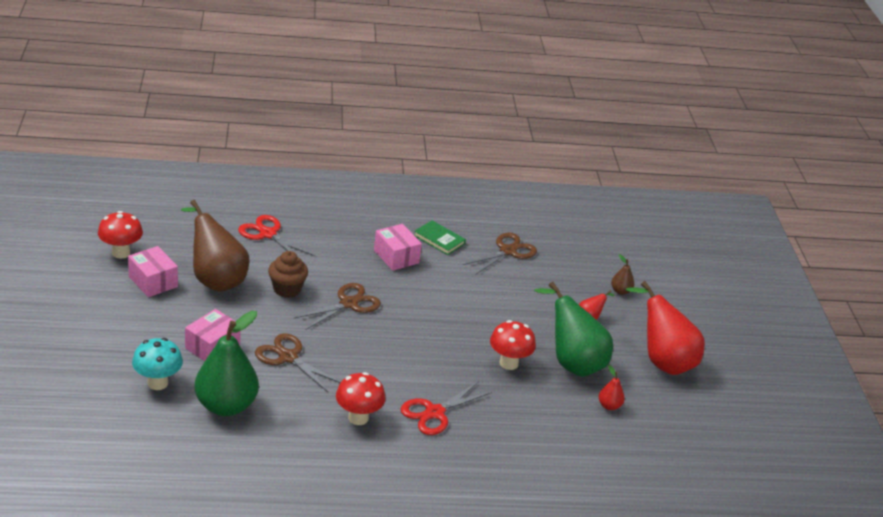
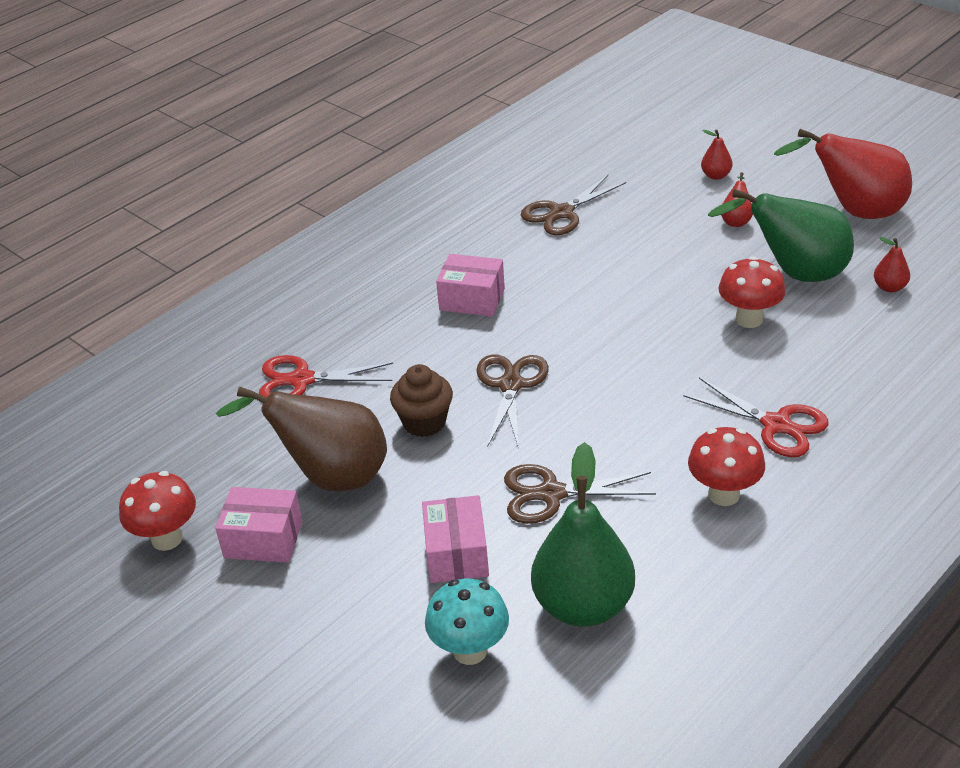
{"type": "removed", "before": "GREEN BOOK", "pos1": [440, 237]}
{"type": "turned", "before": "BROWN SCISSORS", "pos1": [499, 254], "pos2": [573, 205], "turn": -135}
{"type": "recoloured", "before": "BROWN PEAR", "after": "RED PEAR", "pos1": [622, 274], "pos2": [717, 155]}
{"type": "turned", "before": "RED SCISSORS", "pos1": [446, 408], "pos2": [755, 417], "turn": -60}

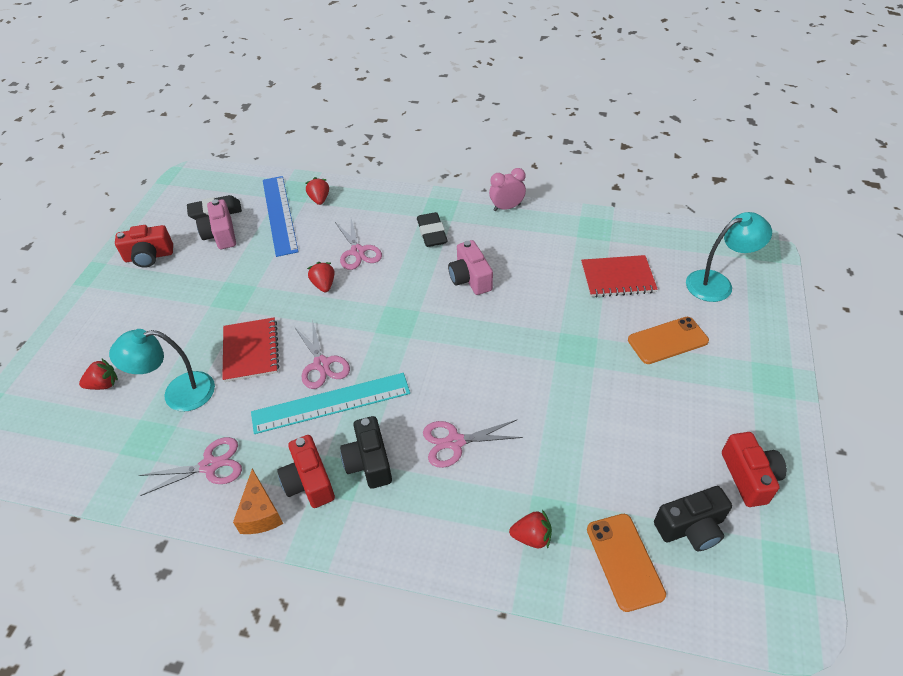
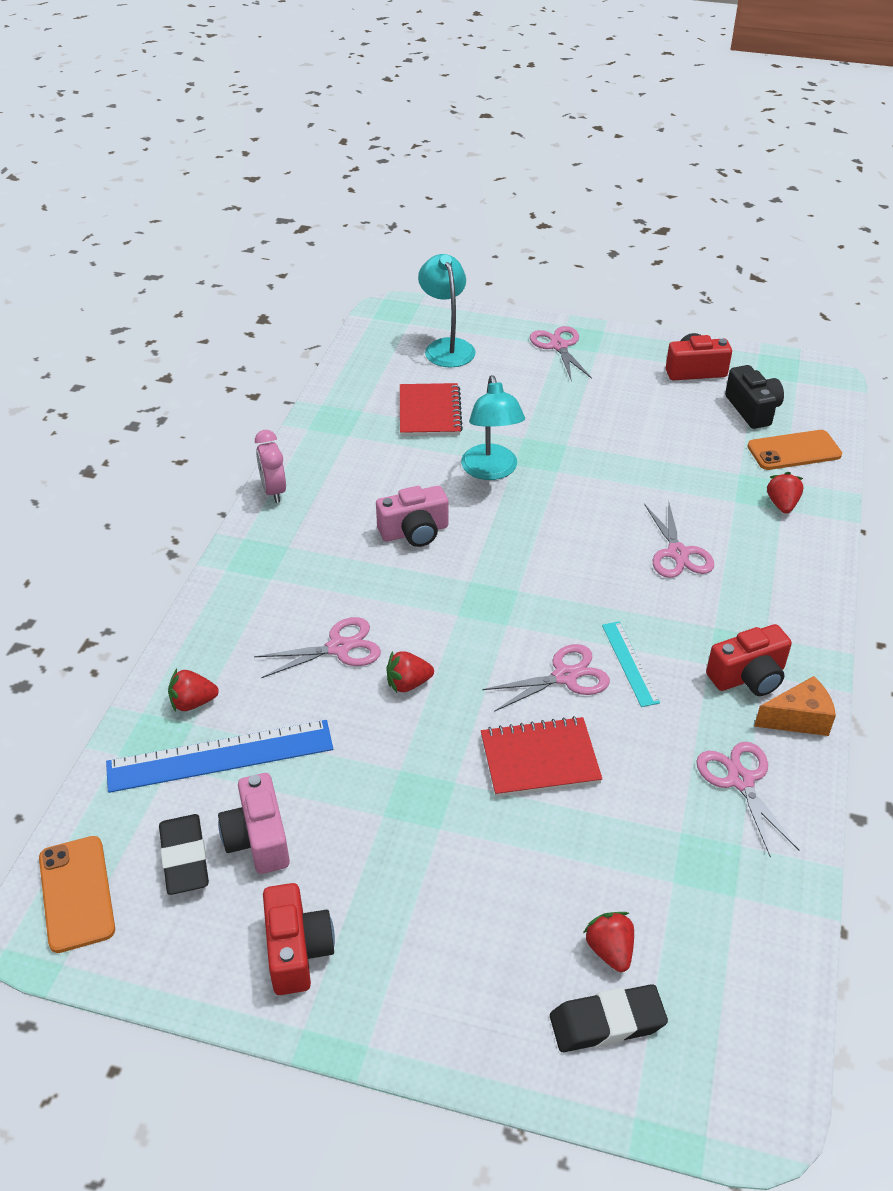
{"type": "turned", "before": "PINK CAMERA", "pos1": [216, 224], "pos2": [254, 823], "turn": 90}
{"type": "moved", "before": "BLACK ERASER", "pos1": [432, 229], "pos2": [609, 1018]}
{"type": "moved", "before": "ORANGE PHONE", "pos1": [668, 340], "pos2": [77, 894]}
{"type": "moved", "before": "TURQUOISE LAMP", "pos1": [162, 370], "pos2": [493, 427]}
{"type": "resized", "before": "TURQUOISE RULER", "pos1": [330, 403], "pos2": [631, 664], "scale": 0.55}
{"type": "removed", "before": "BLACK CAMERA", "pos1": [366, 452]}
{"type": "added", "after": "PINK SCISSORS", "pos2": [561, 352]}

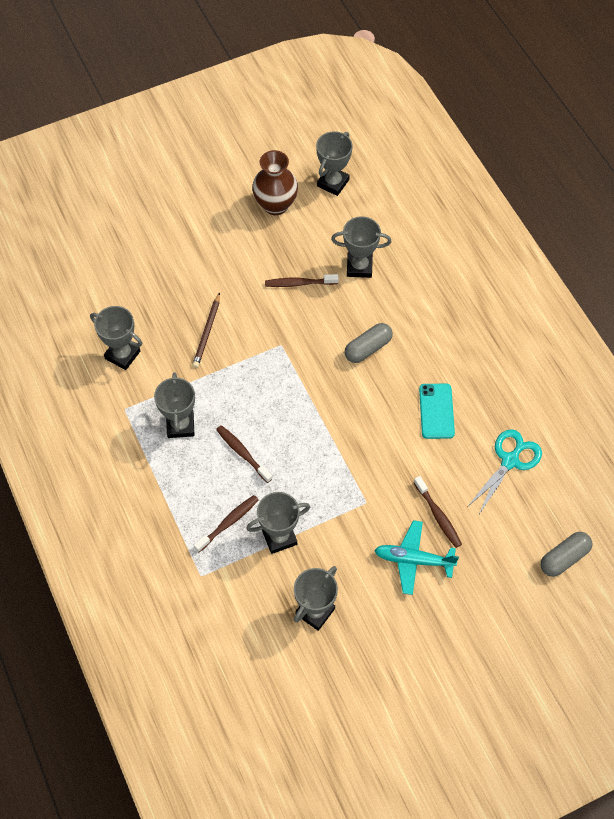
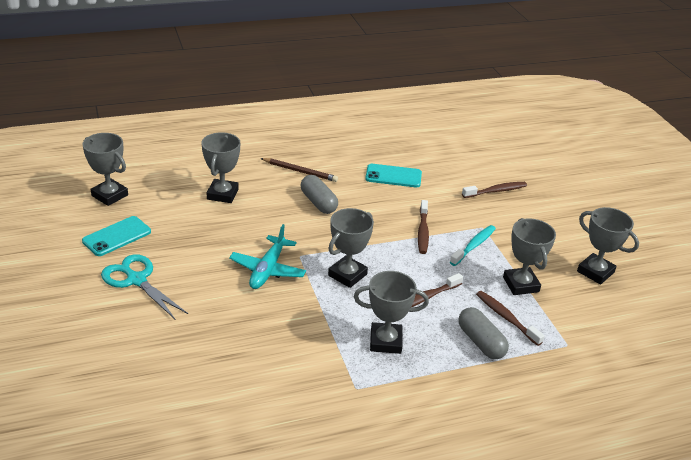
{"type": "replaced", "before": "BROWN VASE", "after": "TURQUOISE PHONE", "pos1": [275, 182], "pos2": [116, 236]}
{"type": "moved", "before": "BROWN TOOTHBRUSH", "pos1": [302, 280], "pos2": [423, 227]}
{"type": "moved", "before": "BROWN PENCIL", "pos1": [206, 330], "pos2": [299, 170]}
{"type": "moved", "before": "GREY TROPHY", "pos1": [116, 338], "pos2": [351, 248]}
{"type": "moved", "before": "TURQUOISE SCISSORS", "pos1": [504, 472], "pos2": [144, 287]}
{"type": "moved", "before": "TURQUOISE PLANE", "pos1": [416, 557], "pos2": [267, 256]}
{"type": "moved", "before": "GREY CAPSULE", "pos1": [566, 554], "pos2": [483, 333]}
{"type": "added", "after": "TURQUOISE TOOTHBRUSH", "pos2": [473, 245]}

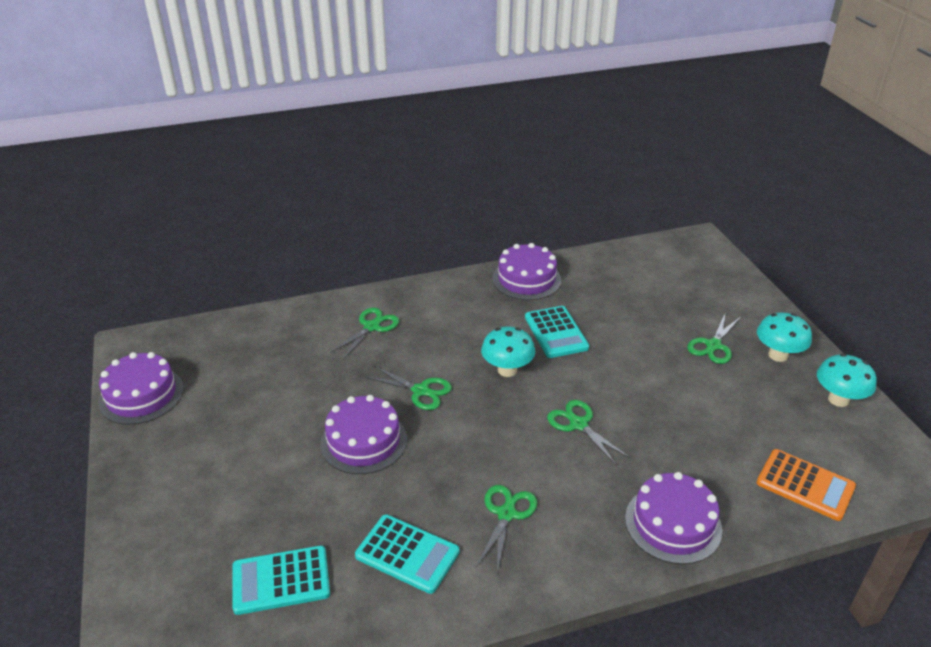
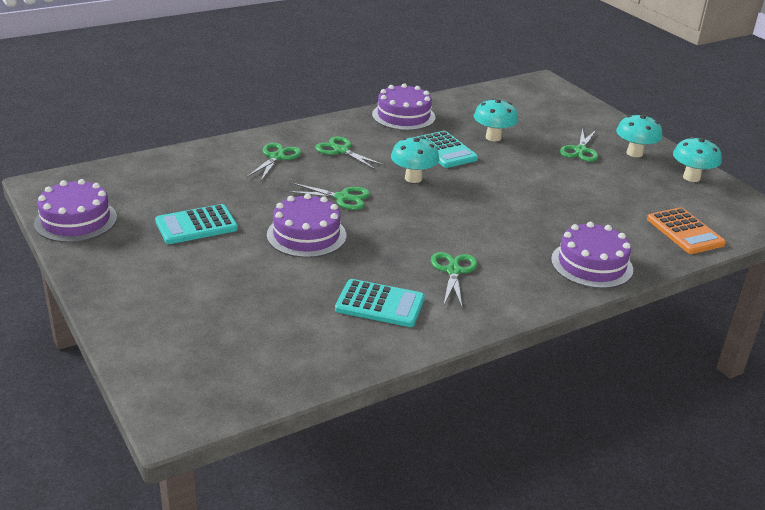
{"type": "moved", "before": "GREEN SCISSORS", "pos1": [588, 433], "pos2": [350, 152]}
{"type": "turned", "before": "ORANGE CALCULATOR", "pos1": [806, 485], "pos2": [686, 230], "turn": 45}
{"type": "moved", "before": "TURQUOISE CALCULATOR", "pos1": [281, 580], "pos2": [196, 224]}
{"type": "added", "after": "TURQUOISE MUSHROOM", "pos2": [496, 119]}

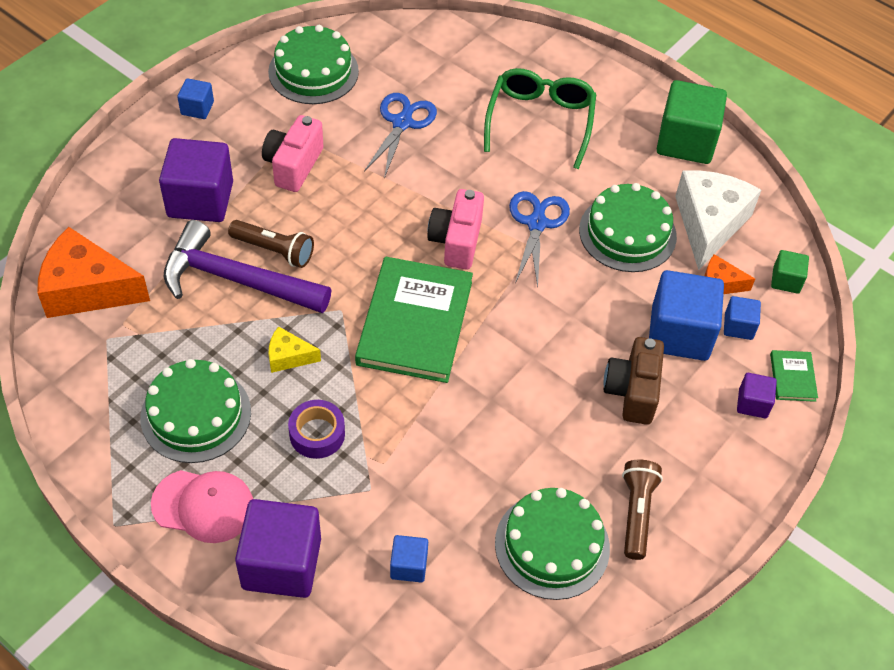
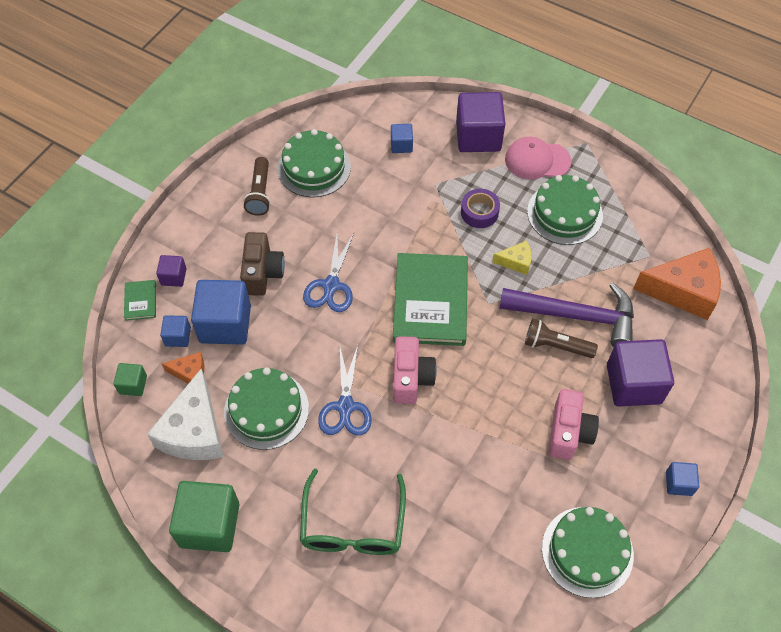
{"type": "moved", "before": "BLUE SCISSORS", "pos1": [400, 136], "pos2": [328, 272]}

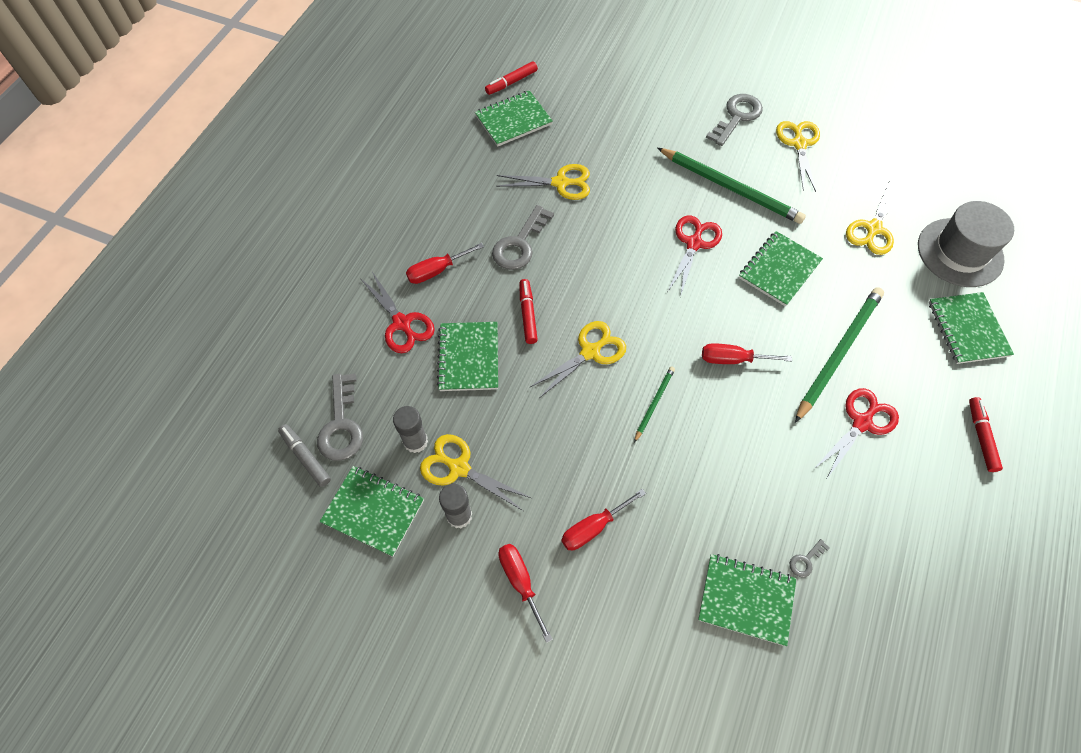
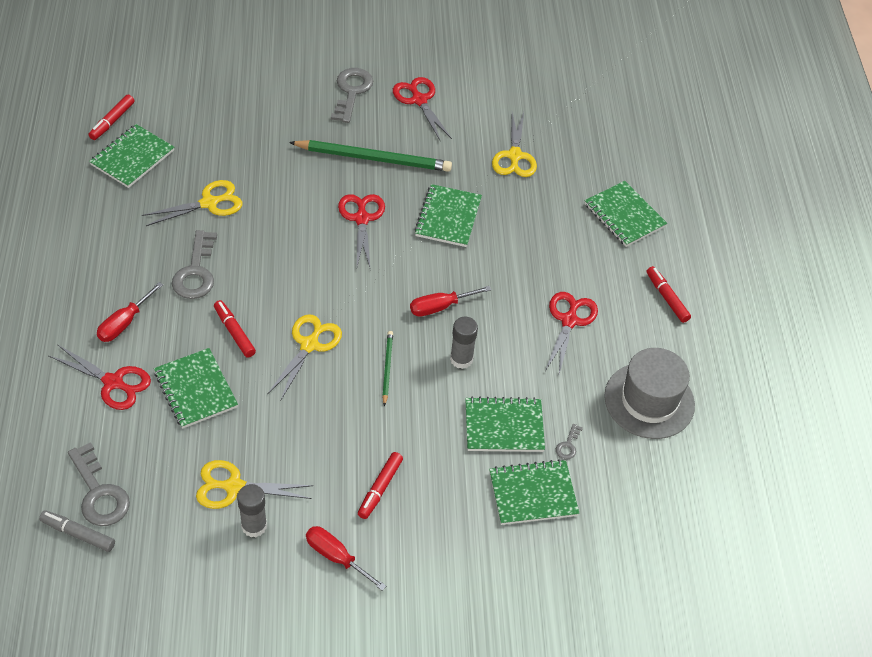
{"type": "recoloured", "before": "YELLOW SCISSORS", "after": "RED SCISSORS", "pos1": [798, 156], "pos2": [422, 109]}
{"type": "moved", "before": "GREY HAT", "pos1": [966, 244], "pos2": [649, 393]}
{"type": "removed", "before": "GREEN PENCIL", "pos1": [839, 355]}
{"type": "moved", "before": "GREY GLUE STICK", "pos1": [410, 429], "pos2": [464, 343]}
{"type": "moved", "before": "GREEN NOTEBOOK", "pos1": [372, 511], "pos2": [505, 424]}
{"type": "replaced", "before": "RED SCREWDRIVER", "after": "RED MARKER", "pos1": [603, 519], "pos2": [380, 485]}

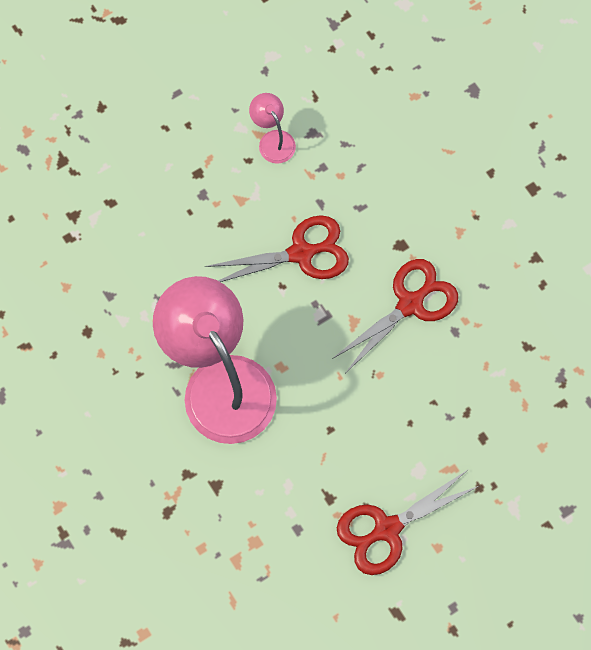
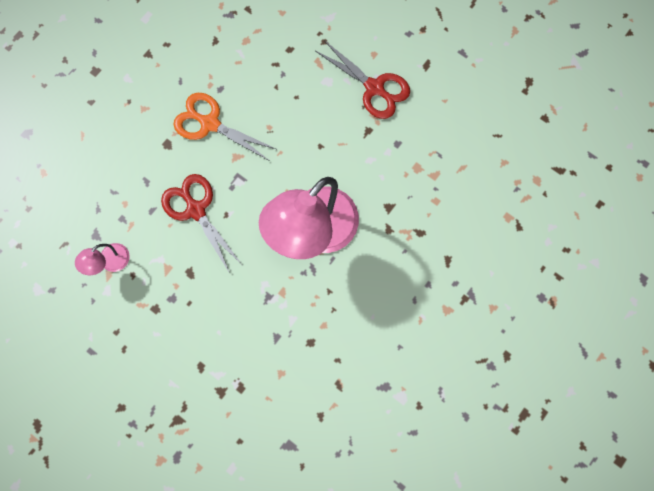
{"type": "recoloured", "before": "RED SCISSORS", "after": "ORANGE SCISSORS", "pos1": [395, 315], "pos2": [224, 127]}

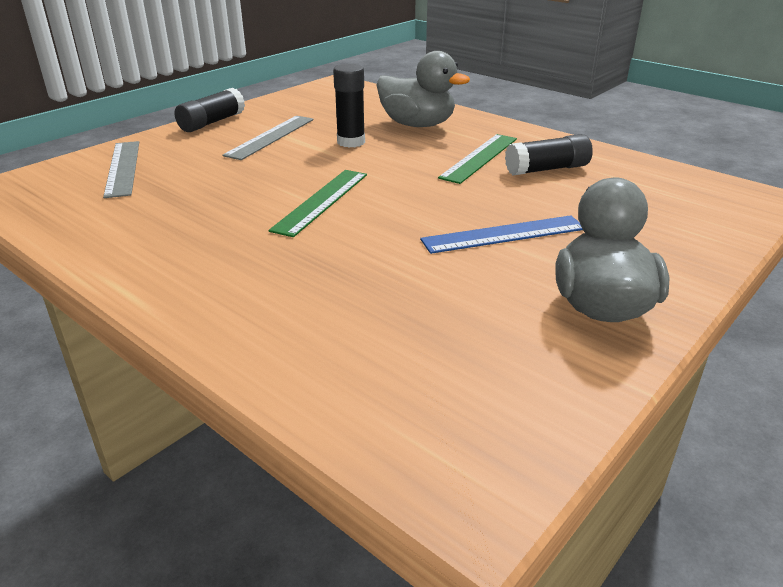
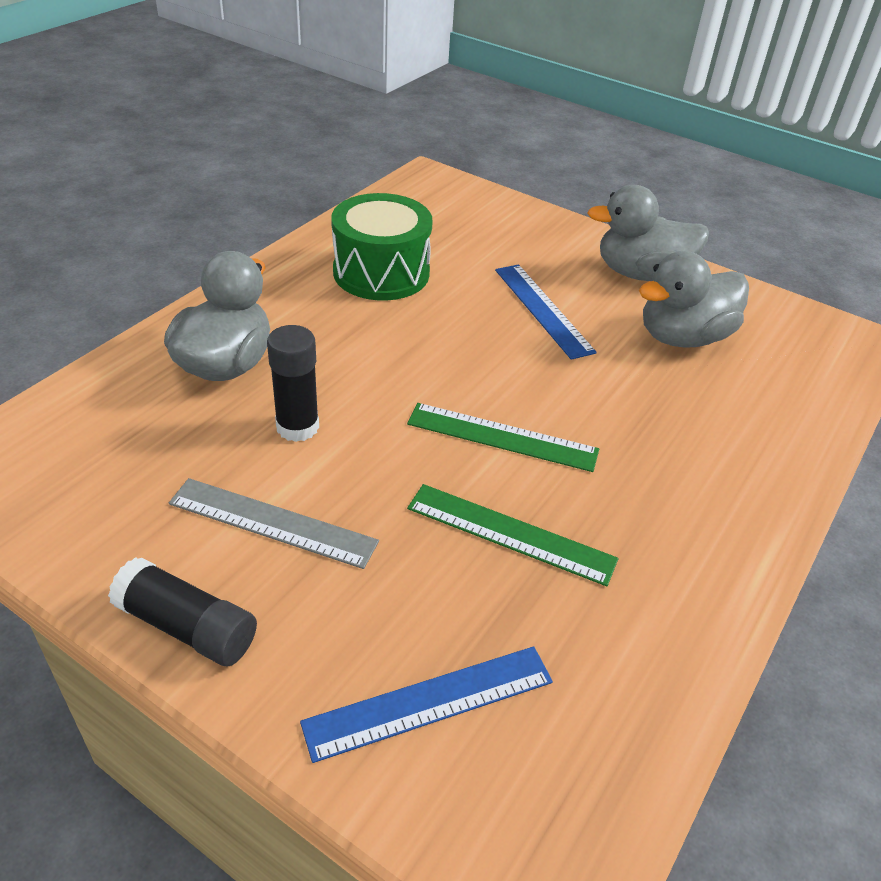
{"type": "moved", "before": "GREEN RULER", "pos1": [477, 159], "pos2": [512, 535]}
{"type": "replaced", "before": "BLACK GLUE STICK", "after": "GREEN DRUM", "pos1": [549, 154], "pos2": [382, 247]}
{"type": "recoloured", "before": "GREY RULER", "after": "BLUE RULER", "pos1": [121, 169], "pos2": [426, 704]}
{"type": "added", "after": "GREY DUCK", "pos2": [694, 299]}

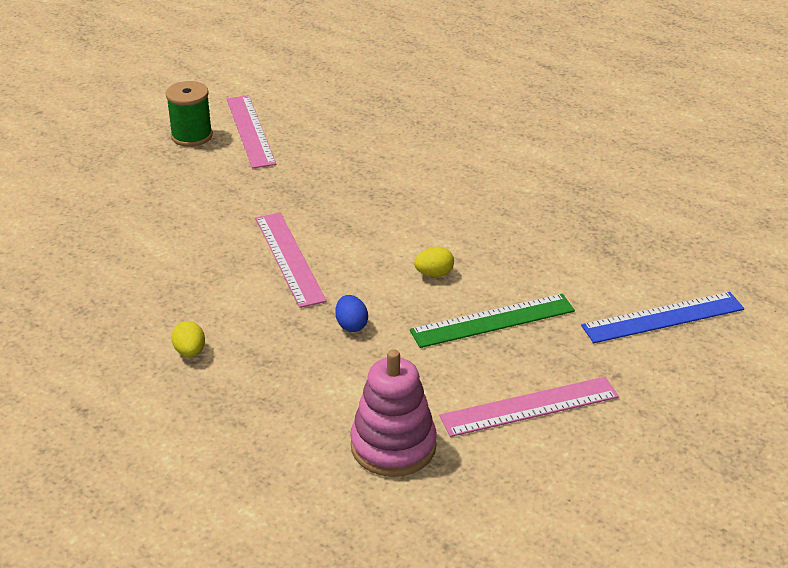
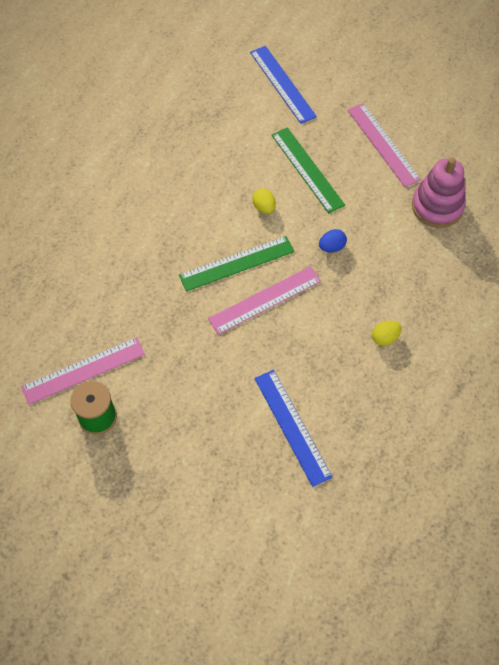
{"type": "added", "after": "GREEN RULER", "pos2": [237, 264]}
{"type": "added", "after": "BLUE RULER", "pos2": [293, 428]}

